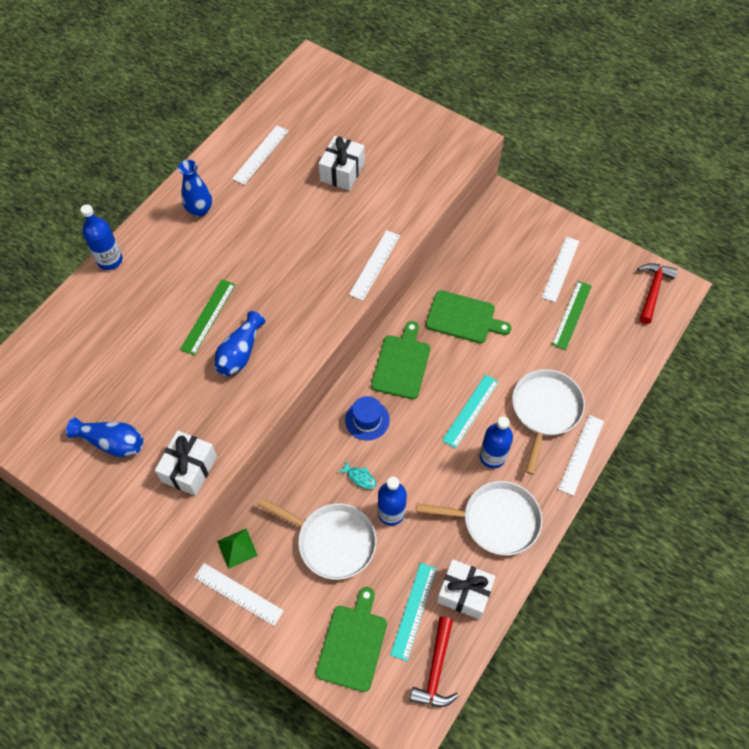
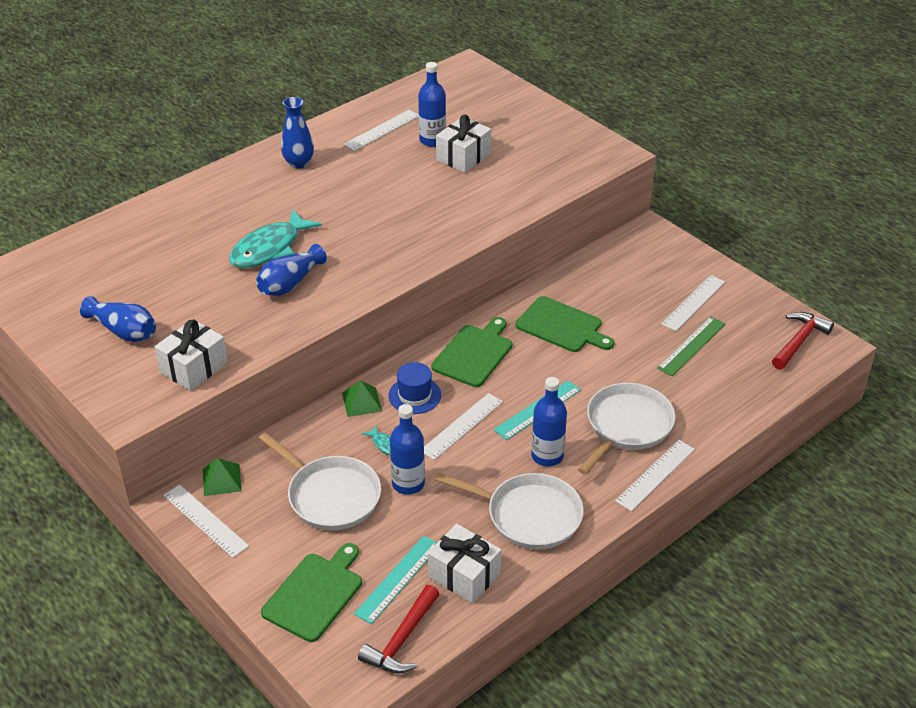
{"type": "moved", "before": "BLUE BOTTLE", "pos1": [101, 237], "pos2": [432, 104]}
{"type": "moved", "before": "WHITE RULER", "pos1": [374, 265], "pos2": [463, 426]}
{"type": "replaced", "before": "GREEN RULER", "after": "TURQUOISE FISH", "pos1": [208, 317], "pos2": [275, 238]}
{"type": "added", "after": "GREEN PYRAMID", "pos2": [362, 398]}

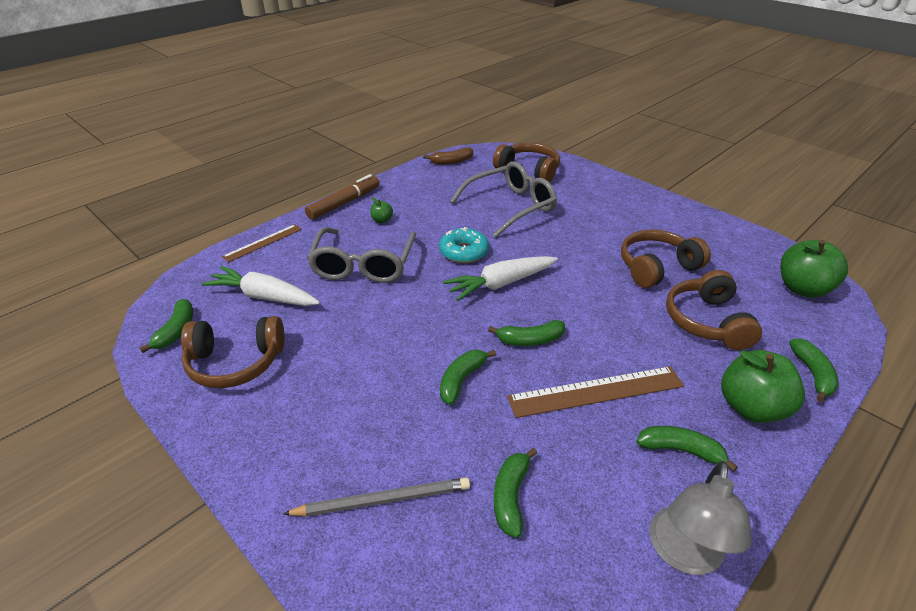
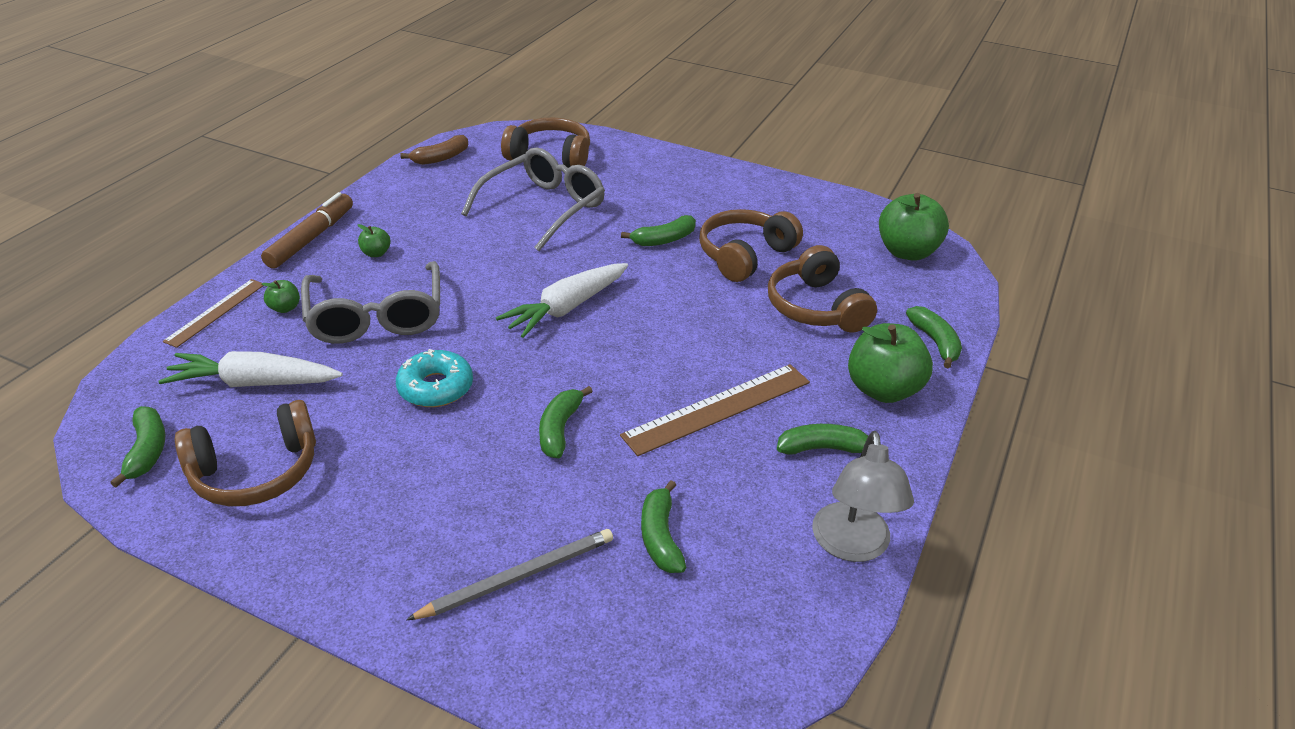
{"type": "moved", "before": "TURQUOISE DONUT", "pos1": [464, 245], "pos2": [434, 378]}
{"type": "moved", "before": "GREEN BANANA", "pos1": [526, 333], "pos2": [658, 230]}
{"type": "added", "after": "GREEN APPLE", "pos2": [281, 296]}

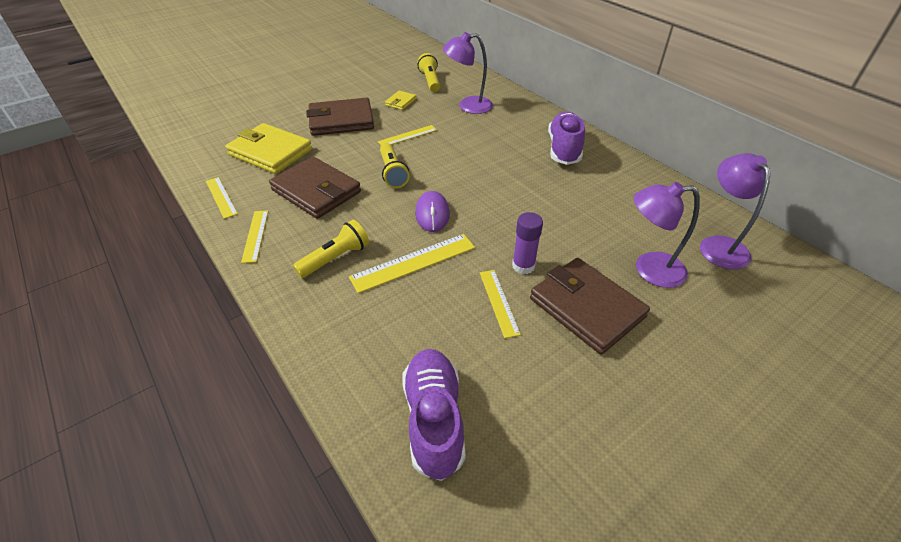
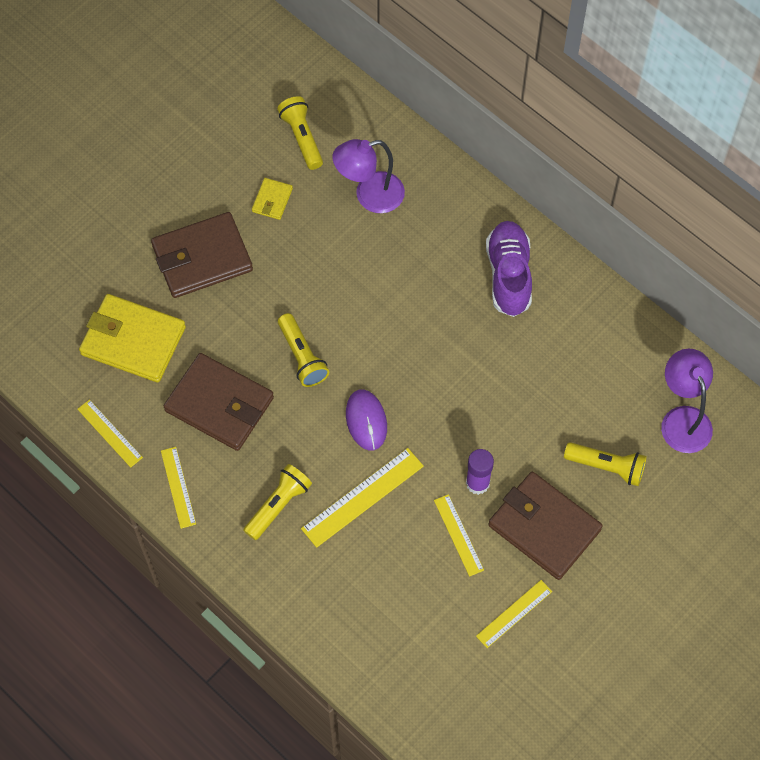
{"type": "moved", "before": "YELLOW RULER", "pos1": [407, 135], "pos2": [514, 614]}
{"type": "replaced", "before": "PURPLE LAMP", "after": "YELLOW FLASHLIGHT", "pos1": [666, 235], "pos2": [605, 464]}
{"type": "removed", "before": "PURPLE SHOE", "pos1": [434, 415]}

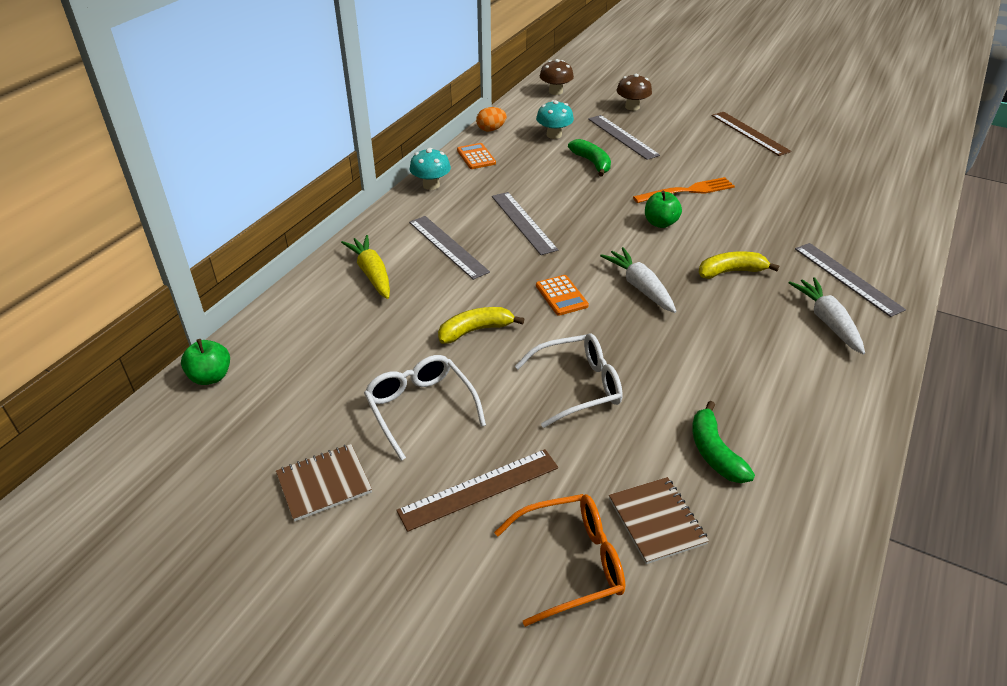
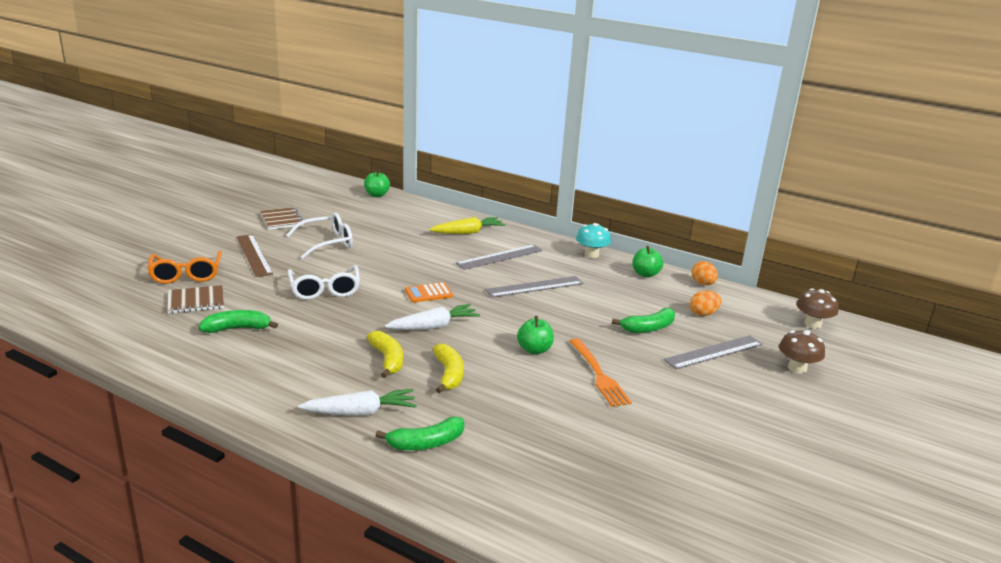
{"type": "replaced", "before": "TURQUOISE MUSHROOM", "after": "ORANGE EGG", "pos1": [555, 119], "pos2": [706, 303]}
{"type": "removed", "before": "BROWN RULER", "pos1": [752, 134]}
{"type": "replaced", "before": "ORANGE CALCULATOR", "after": "GREEN APPLE", "pos1": [476, 156], "pos2": [647, 262]}
{"type": "replaced", "before": "GREY RULER", "after": "GREEN BANANA", "pos1": [850, 280], "pos2": [419, 433]}
{"type": "moved", "before": "YELLOW BANANA", "pos1": [481, 325], "pos2": [385, 354]}

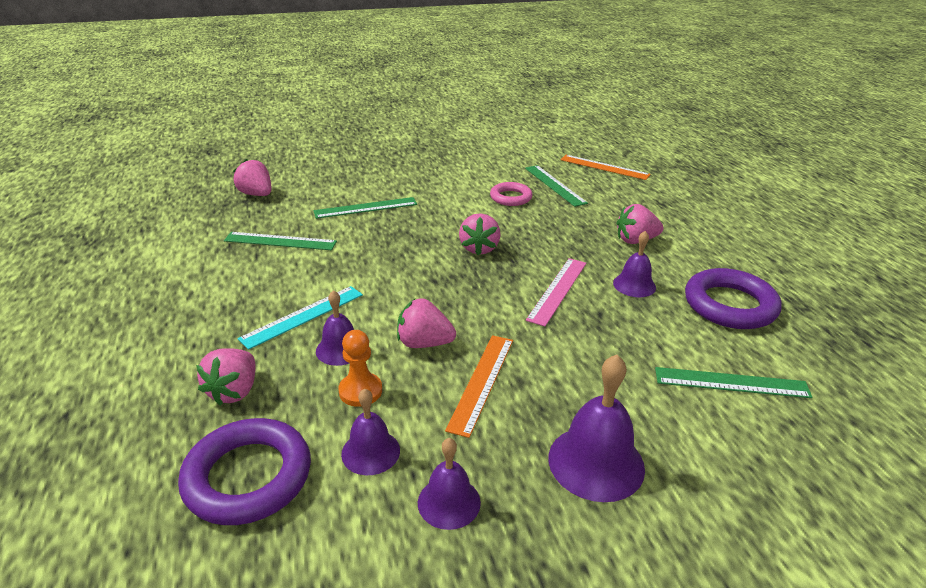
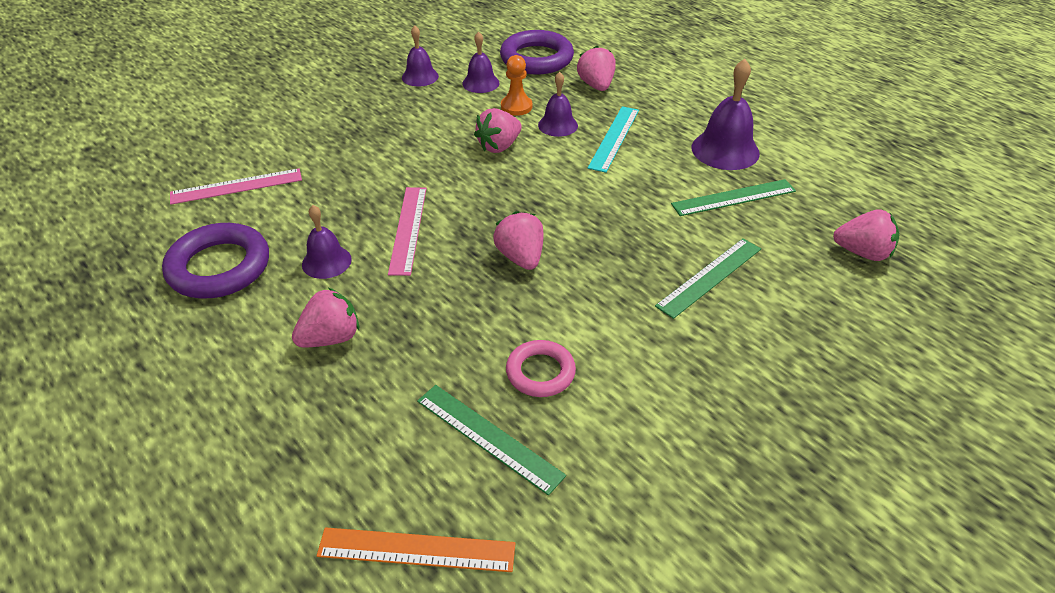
{"type": "turned", "before": "PINK STRAWBERRY", "pos1": [426, 323], "pos2": [498, 130], "turn": 150}
{"type": "removed", "before": "ORANGE RULER", "pos1": [479, 386]}
{"type": "moved", "before": "PURPLE BELL", "pos1": [596, 428], "pos2": [726, 114]}
{"type": "recoloured", "before": "GREEN RULER", "after": "PINK RULER", "pos1": [734, 382], "pos2": [236, 186]}

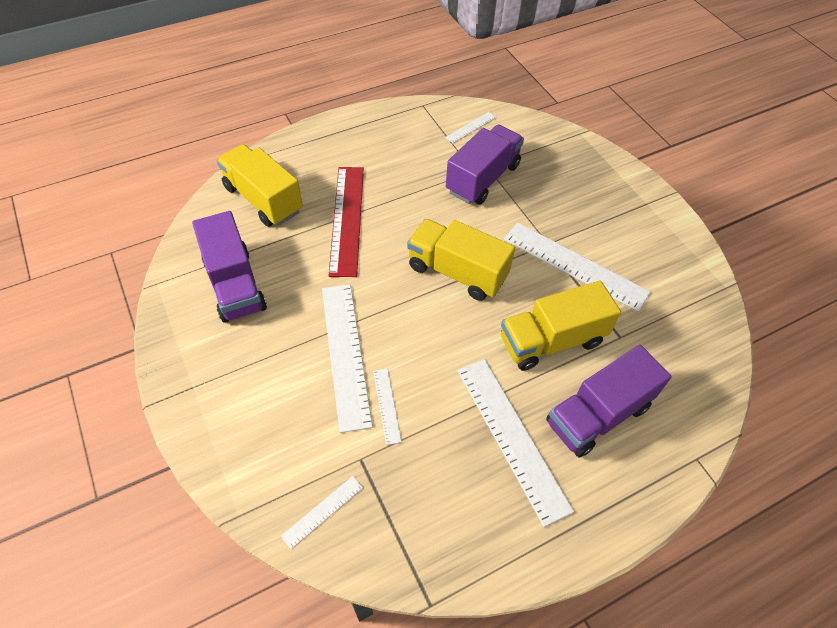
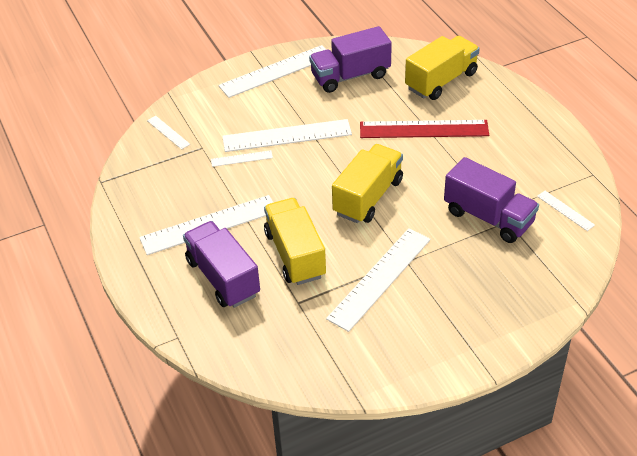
{"type": "added", "after": "WHITE RULER", "pos2": [272, 71]}

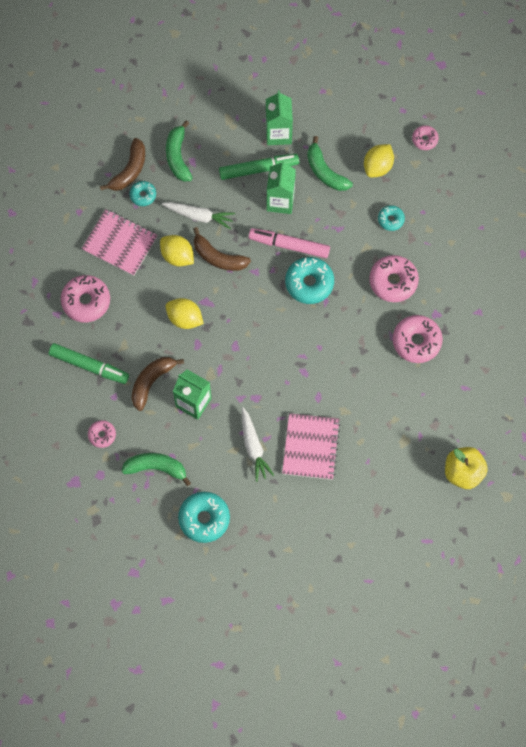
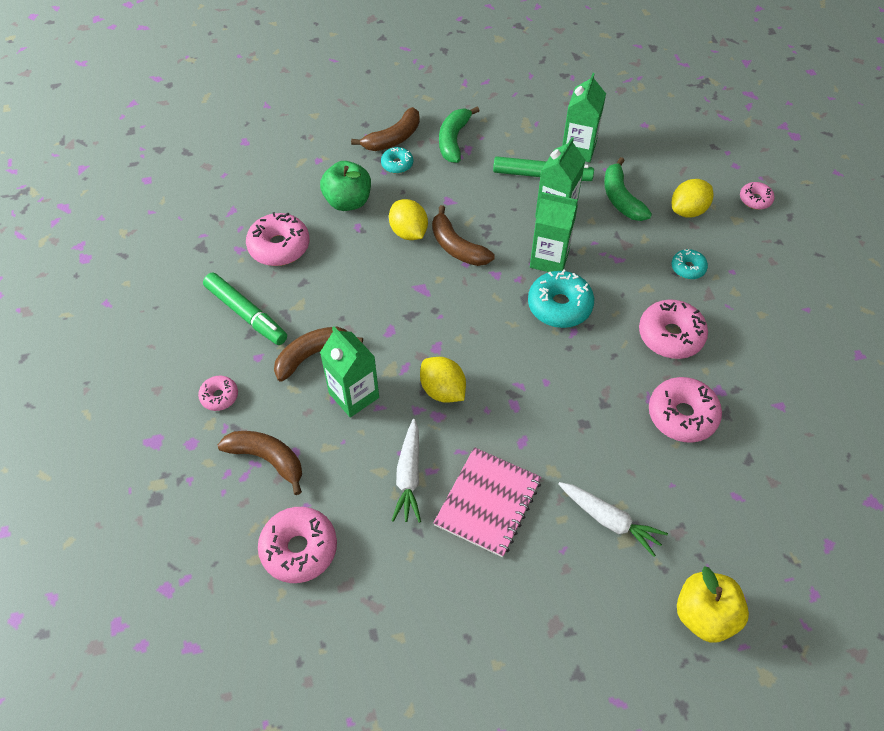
{"type": "moved", "before": "WHITE CARROT", "pos1": [198, 215], "pos2": [613, 519]}
{"type": "replaced", "before": "PINK NOTEBOOK", "after": "GREEN APPLE", "pos1": [119, 242], "pos2": [345, 186]}
{"type": "replaced", "before": "PINK MARKER", "after": "GREEN CARTON", "pos1": [289, 243], "pos2": [554, 232]}
{"type": "moved", "before": "YELLOW LEMON", "pos1": [185, 313], "pos2": [443, 380]}
{"type": "recoloured", "before": "GREEN BANANA", "after": "BROWN BANANA", "pos1": [156, 469], "pos2": [259, 463]}
{"type": "recoloured", "before": "TURQUOISE DONUT", "after": "PINK DONUT", "pos1": [204, 517], "pos2": [297, 545]}

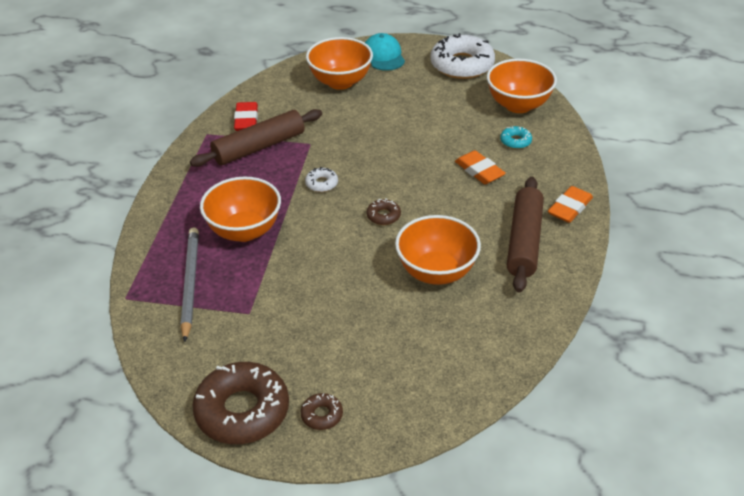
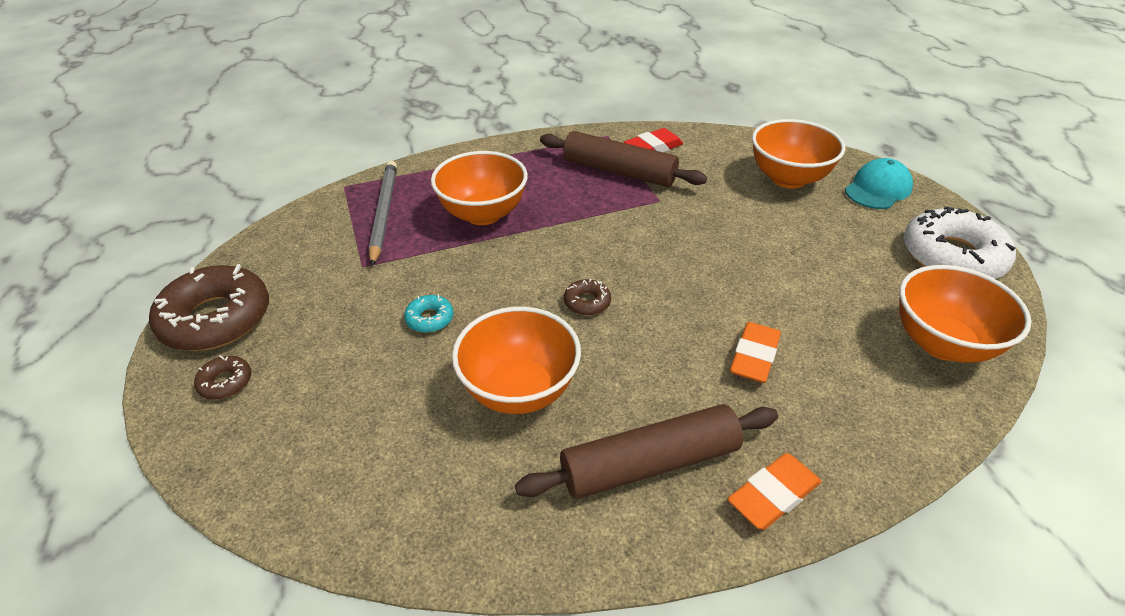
{"type": "moved", "before": "TURQUOISE DONUT", "pos1": [516, 137], "pos2": [428, 313]}
{"type": "removed", "before": "WHITE DONUT", "pos1": [321, 179]}
{"type": "turned", "before": "ORANGE ERASER", "pos1": [570, 204], "pos2": [775, 491], "turn": -45}
{"type": "turned", "before": "GREY PENCIL", "pos1": [190, 285], "pos2": [383, 213], "turn": -60}

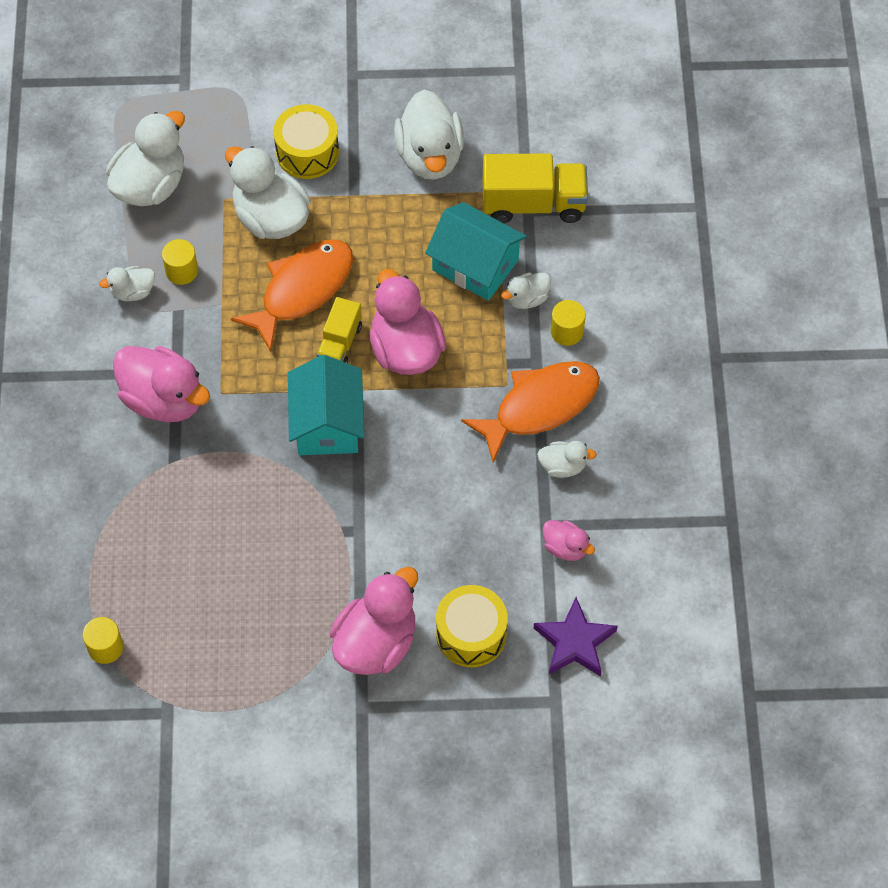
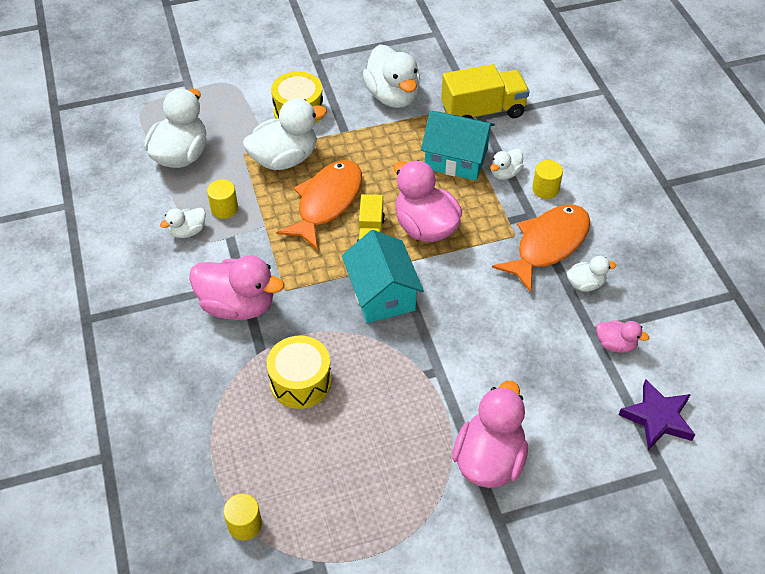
{"type": "turned", "before": "WHITE DUCK", "pos1": [268, 192], "pos2": [285, 134], "turn": 120}
{"type": "moved", "before": "YELLOW DRUM", "pos1": [472, 626], "pos2": [299, 372]}

